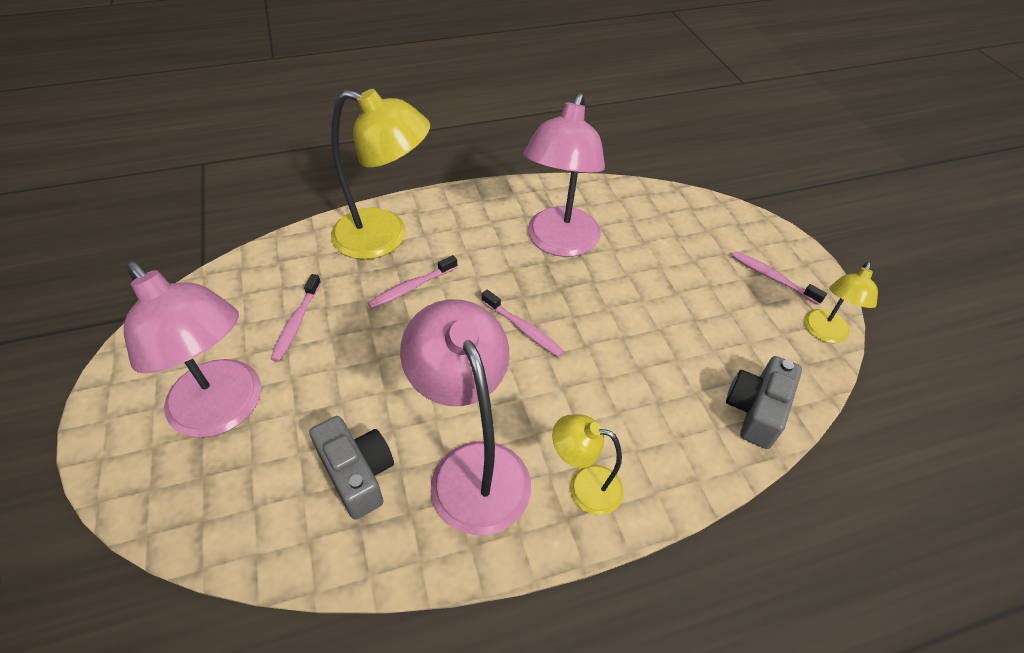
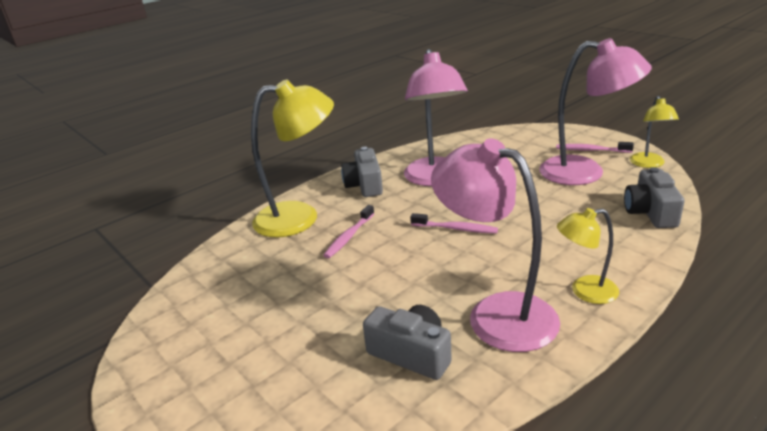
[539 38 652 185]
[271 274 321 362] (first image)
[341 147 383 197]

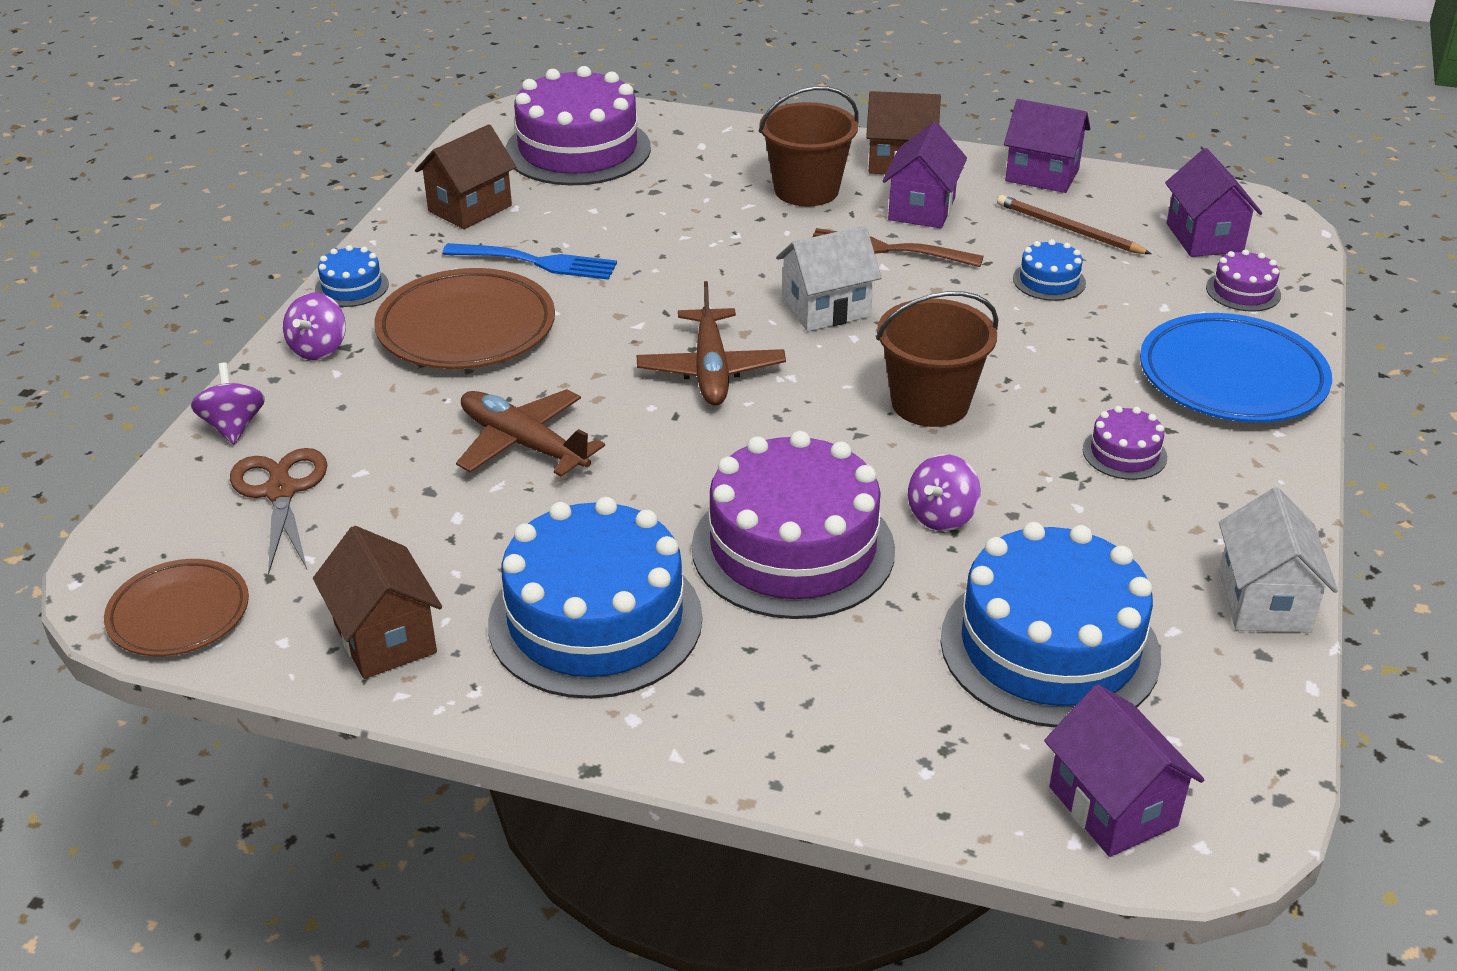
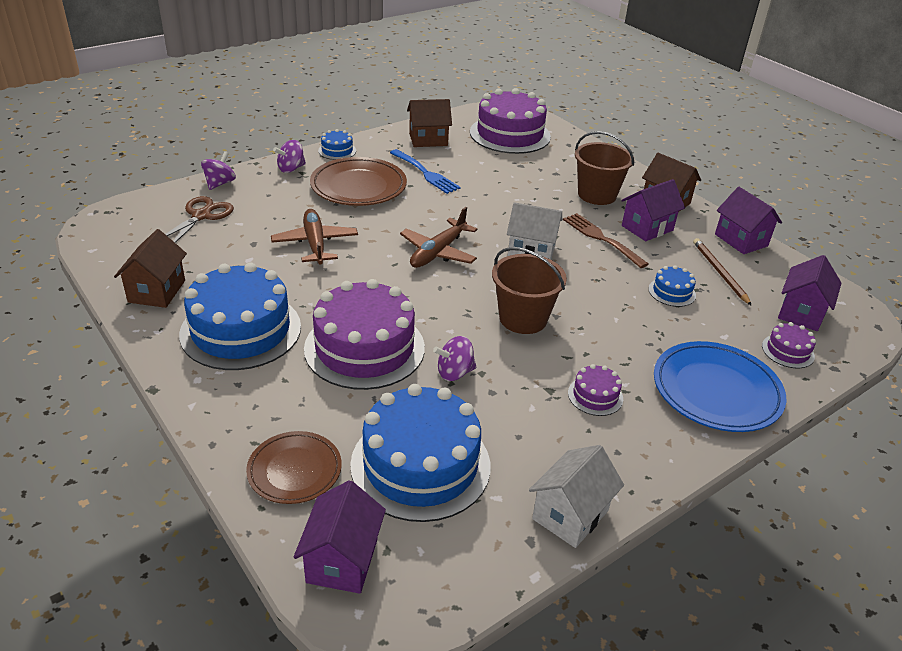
[246 431 342 504]

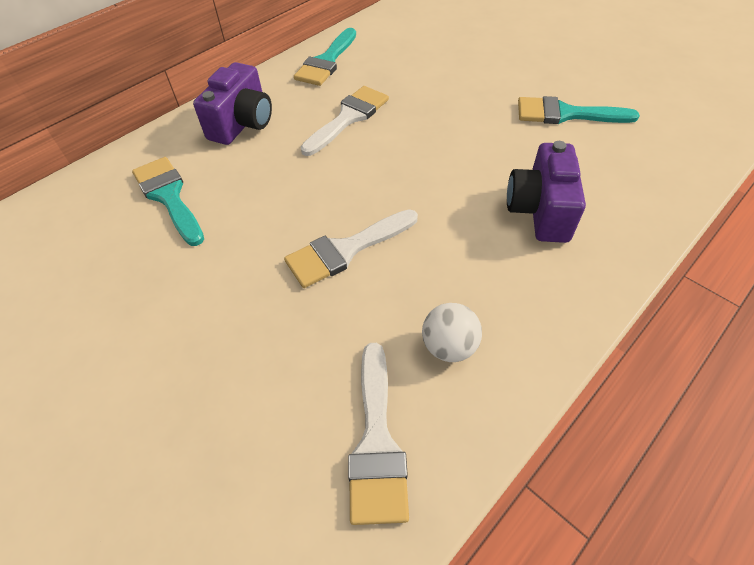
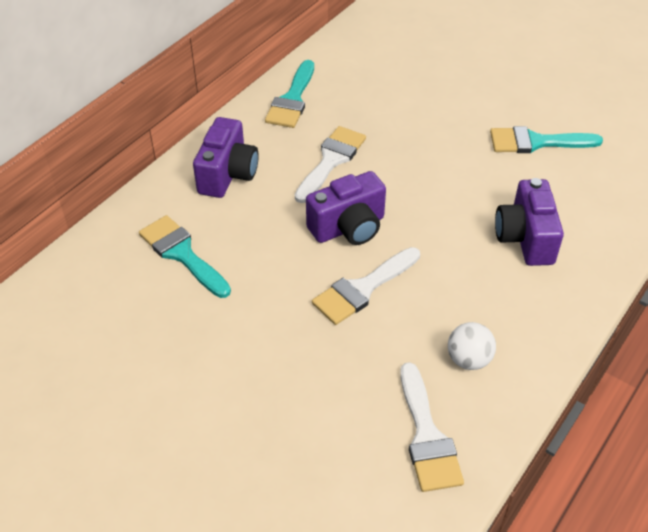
[306 171 386 245]

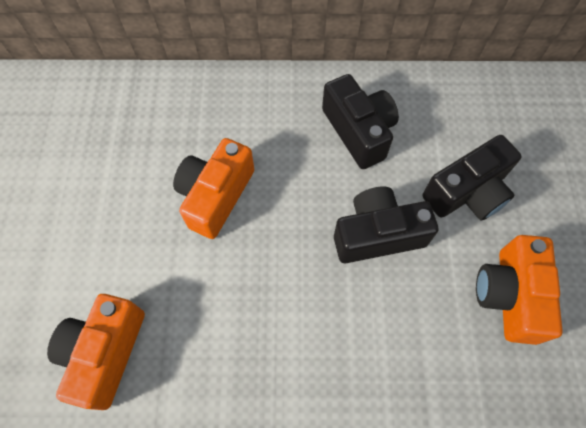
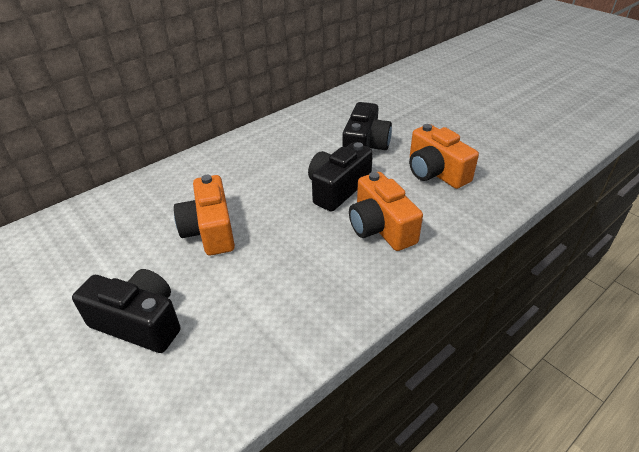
[72 269 181 353]
[349 172 423 251]

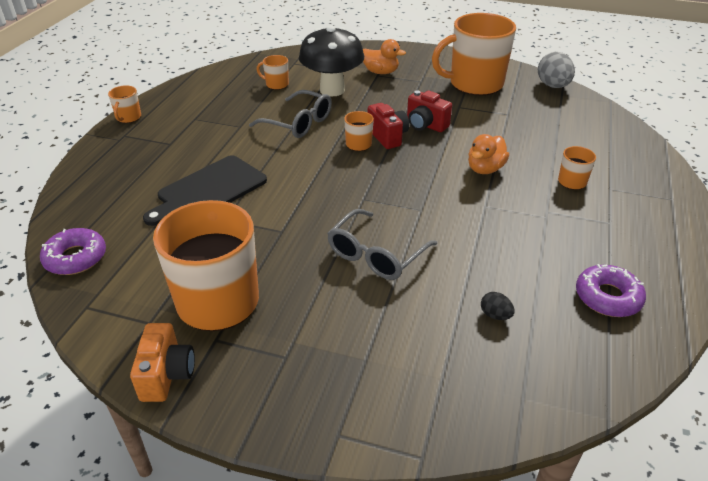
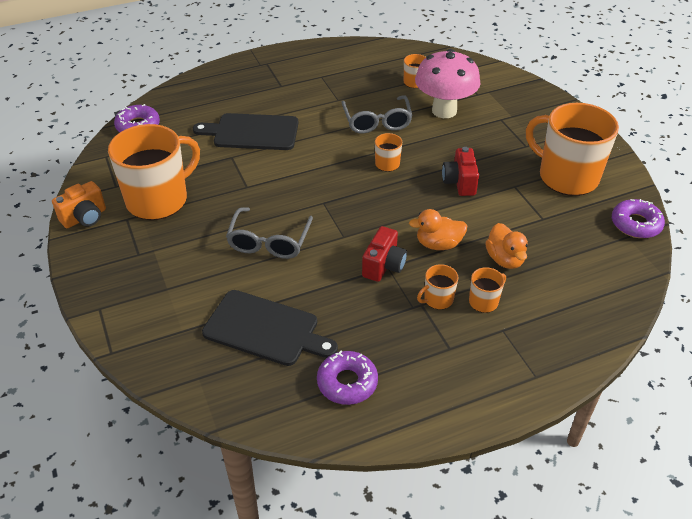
[415 49 481 118]
[485 223 528 269]
[612 199 665 238]
[417 264 458 310]
[362 226 407 282]
[226 207 313 259]
[202 290 338 366]

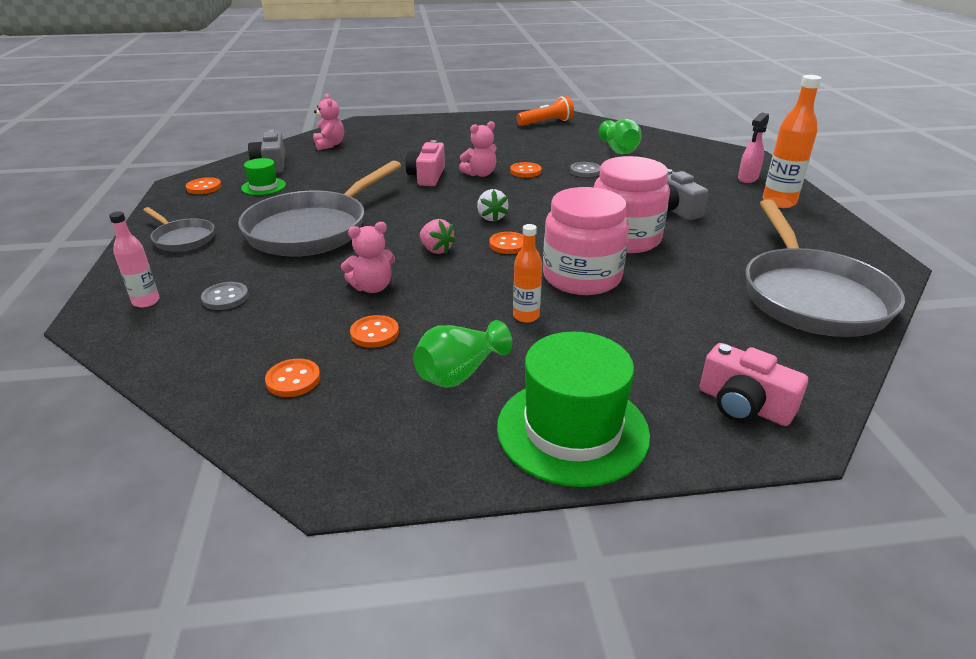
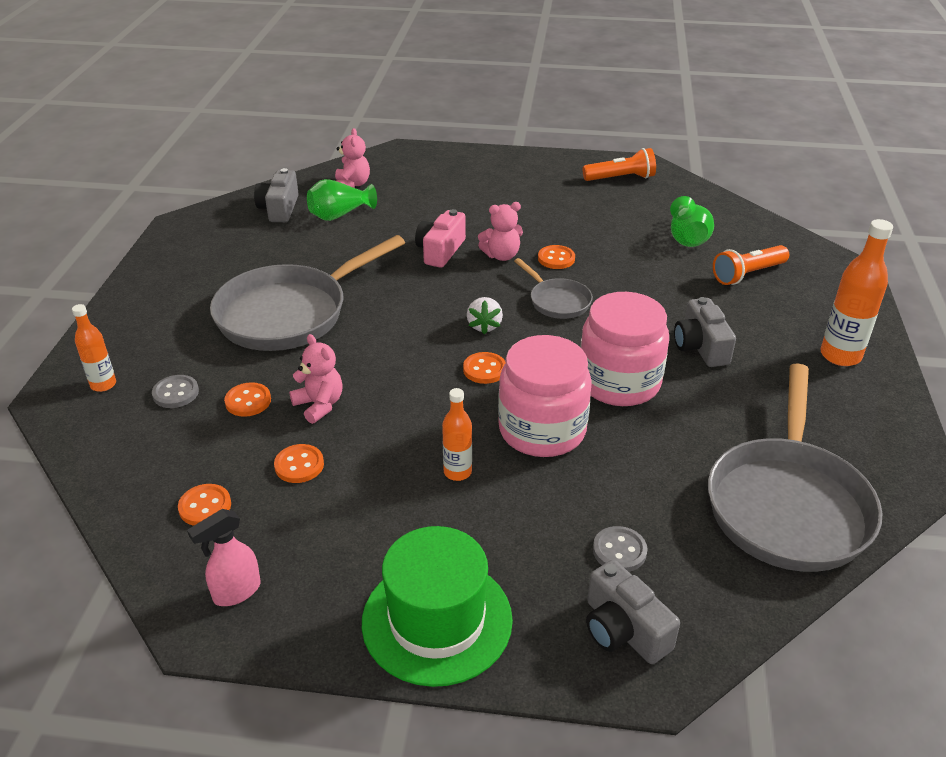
[187 509 260 606]
[241 158 286 195] (first image)
[593 526 647 572]
[224 382 271 417]
[514 258 593 319]
[72 304 116 392]
[420 219 456 254] (first image)
[289 334 343 424]
[307 179 377 221]
[586 560 680 664]
[713 245 789 285]

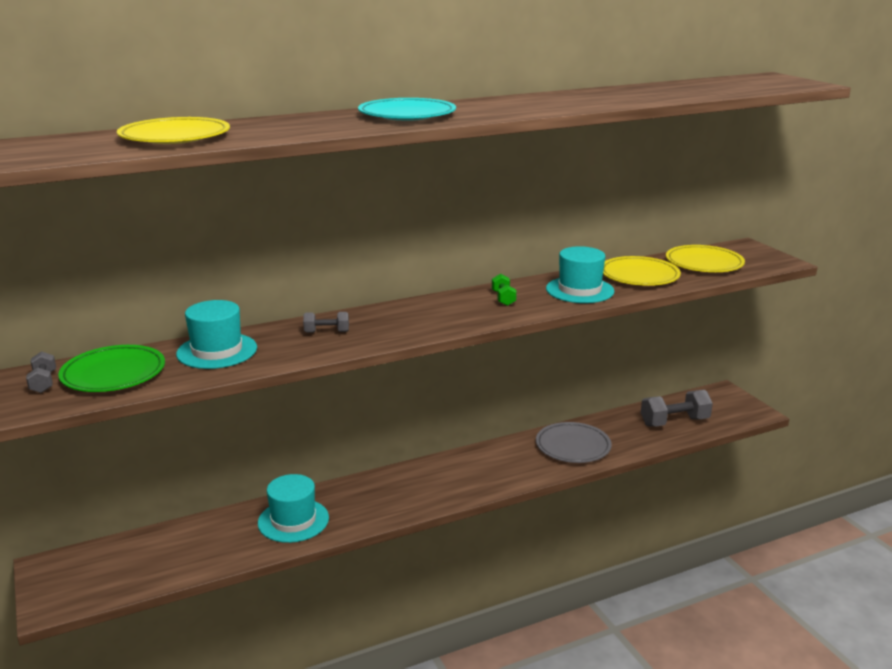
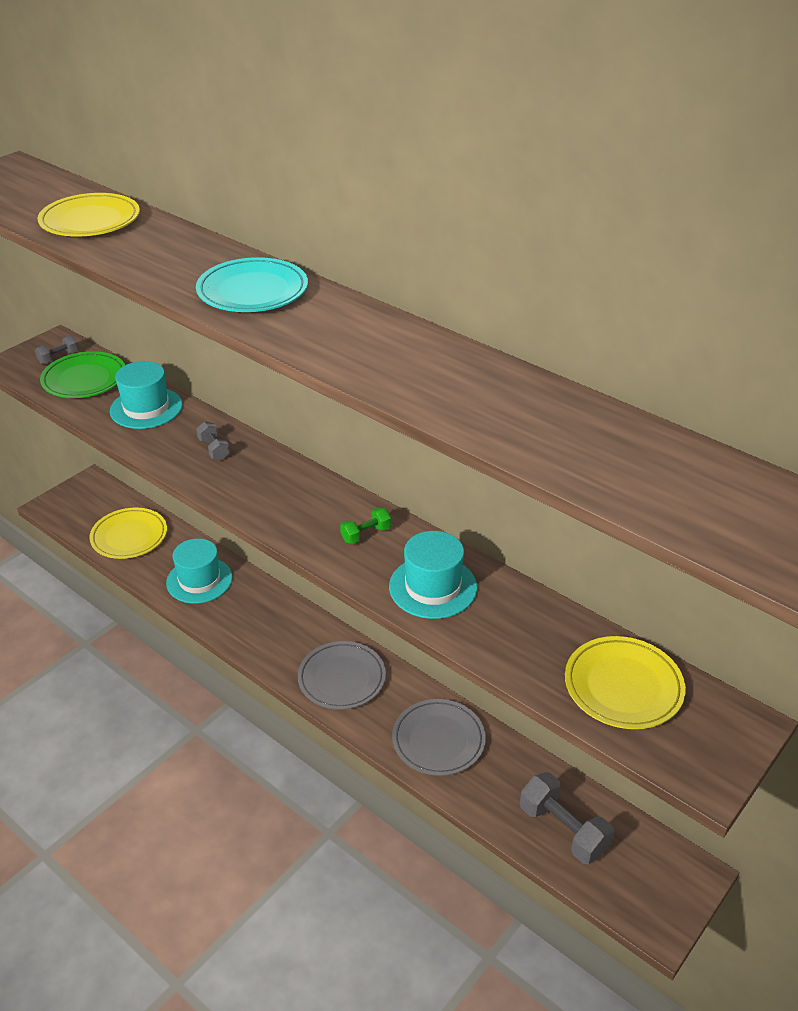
[90 508 167 559]
[298 641 386 710]

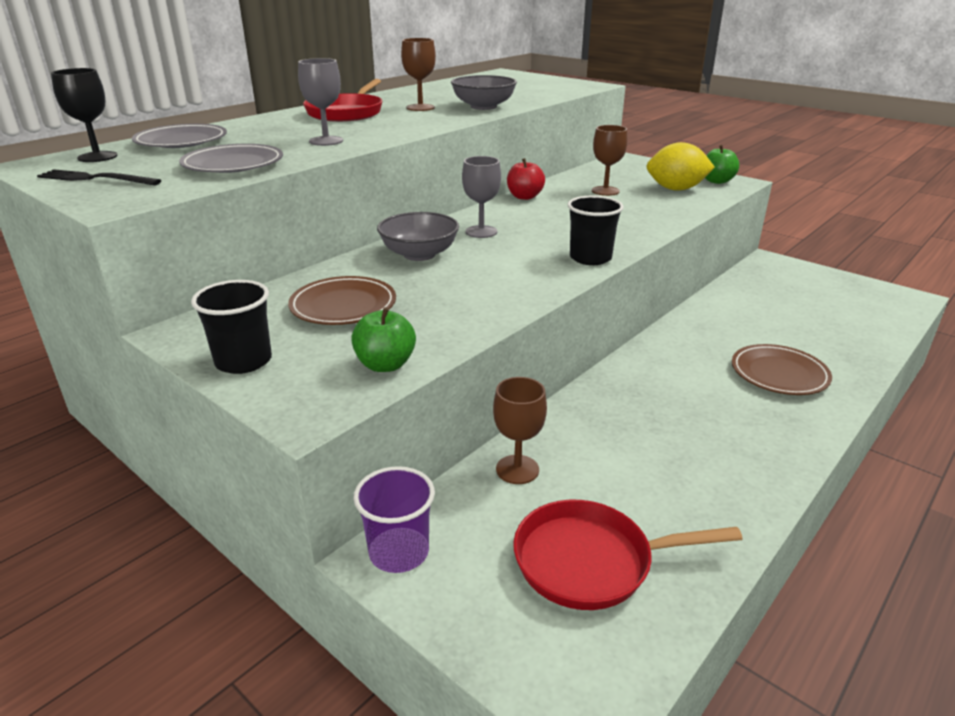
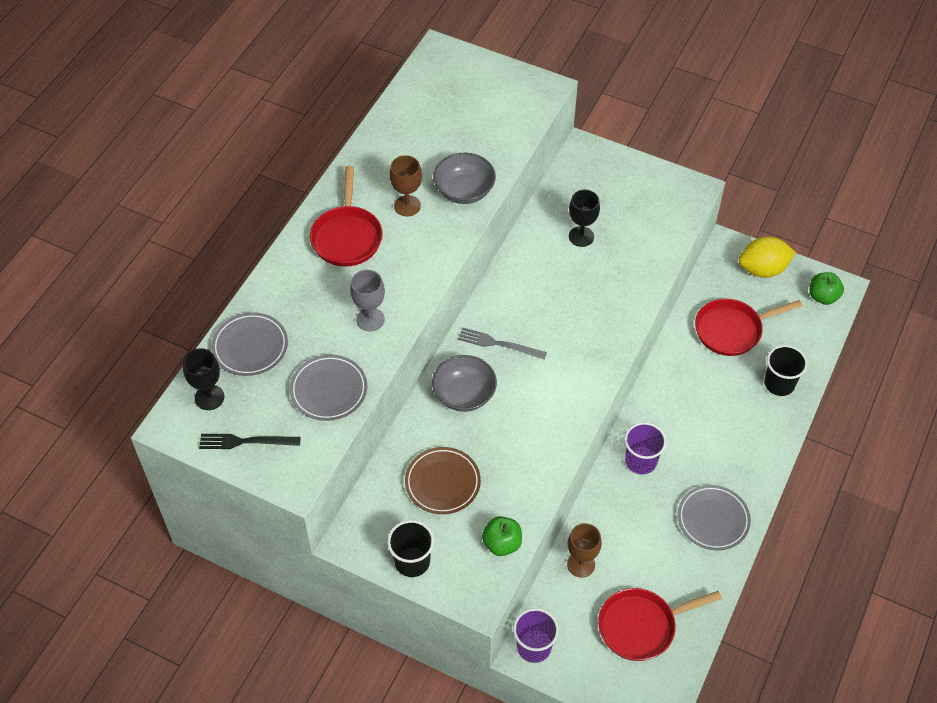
[569 190 600 247]
[739 236 796 278]
[810 272 844 305]
[458 327 547 359]
[507 158 545 200] (first image)
[764 345 808 396]
[732 344 832 395] (first image)
[695 298 802 356]
[625 422 667 475]
[678 485 751 550]

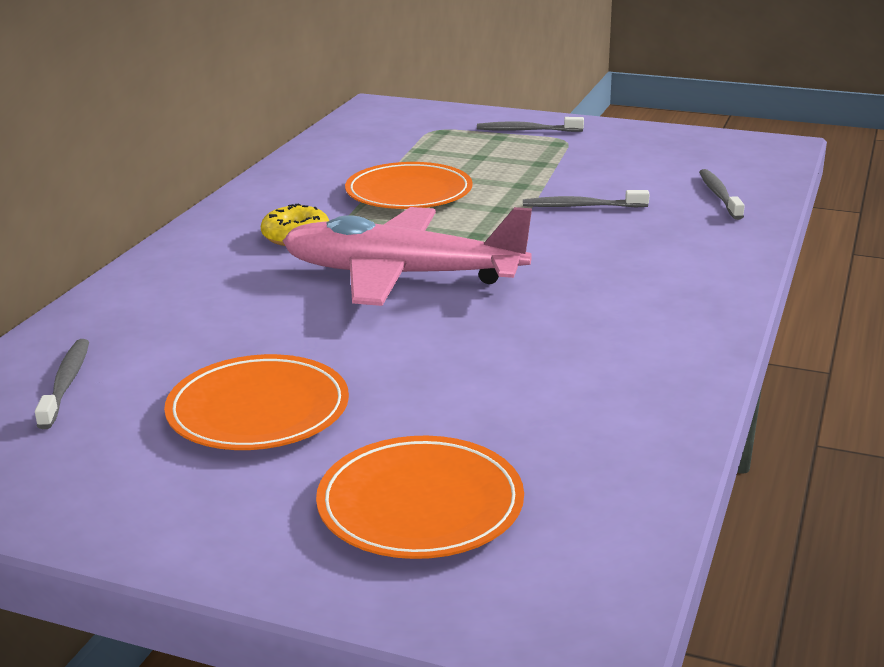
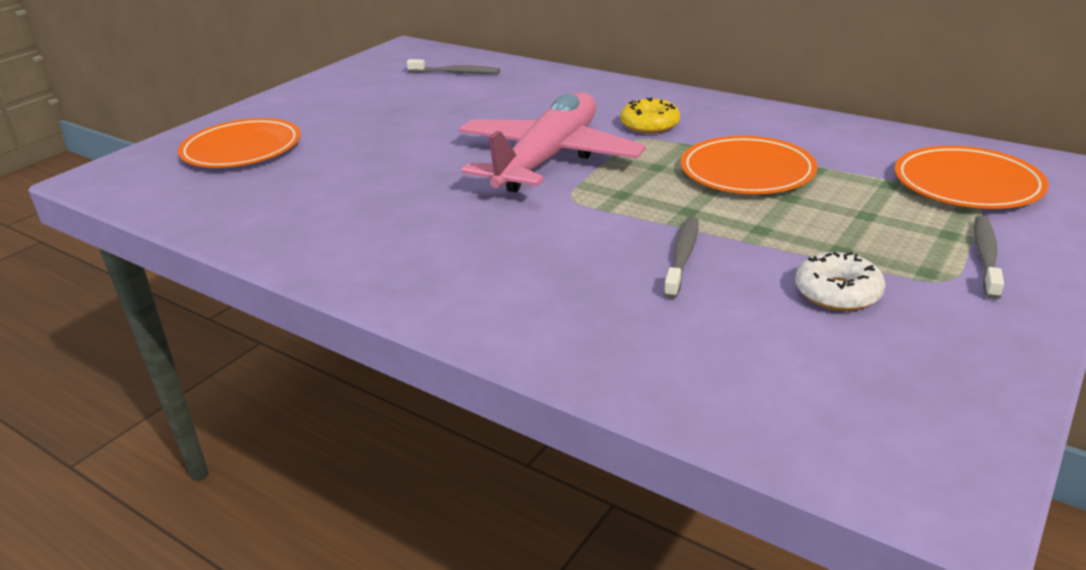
[699 169 745 220] (first image)
[895 146 1049 209]
[796 252 885 311]

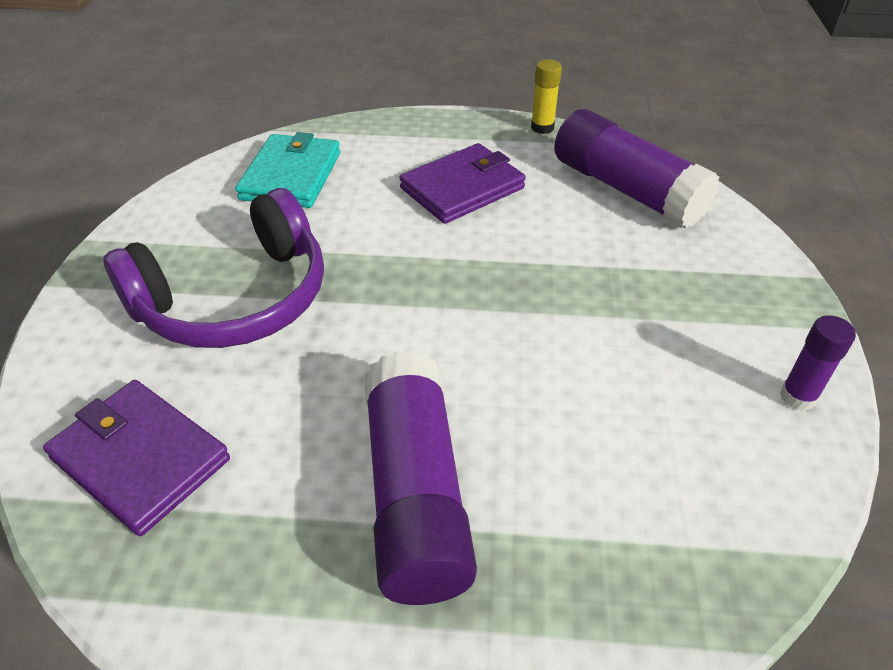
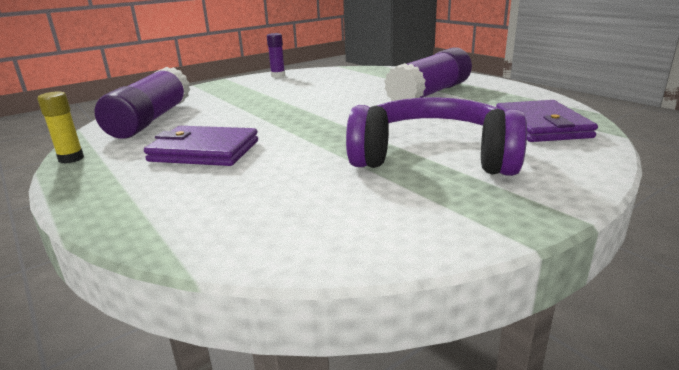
[236 132 340 208] (first image)

